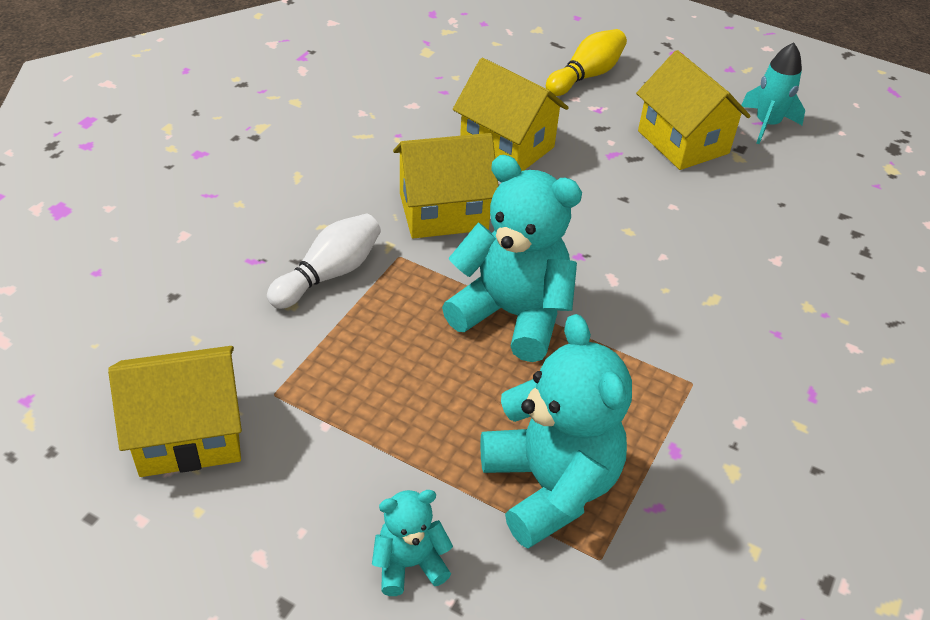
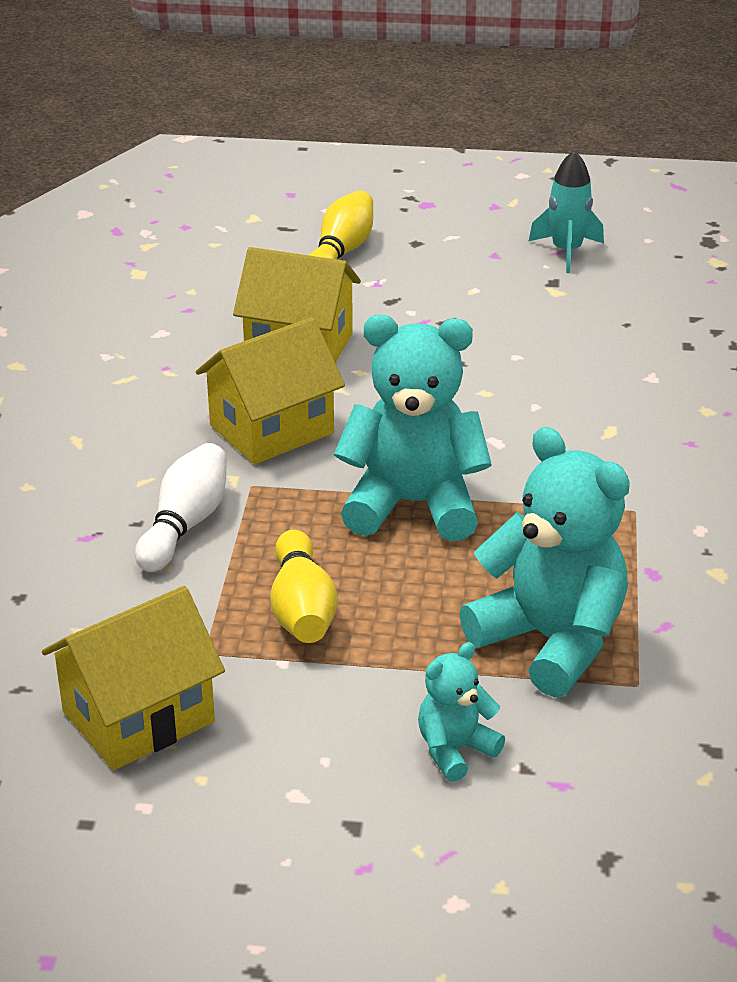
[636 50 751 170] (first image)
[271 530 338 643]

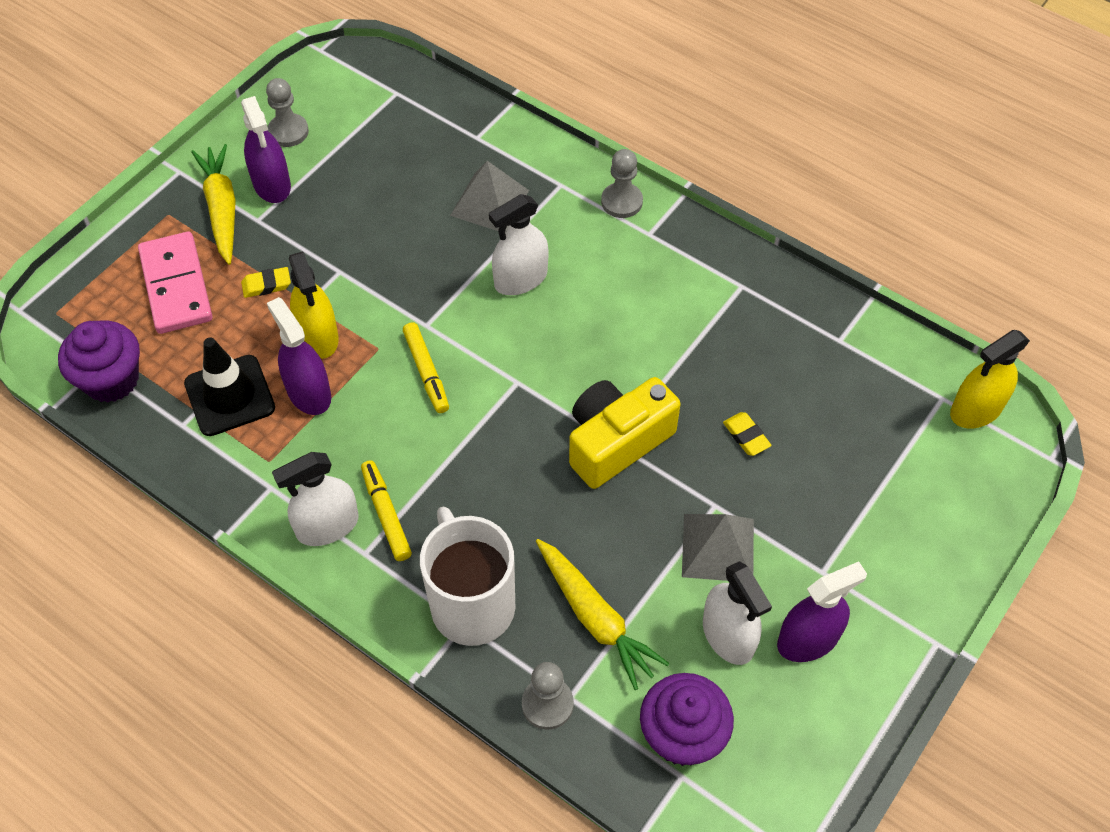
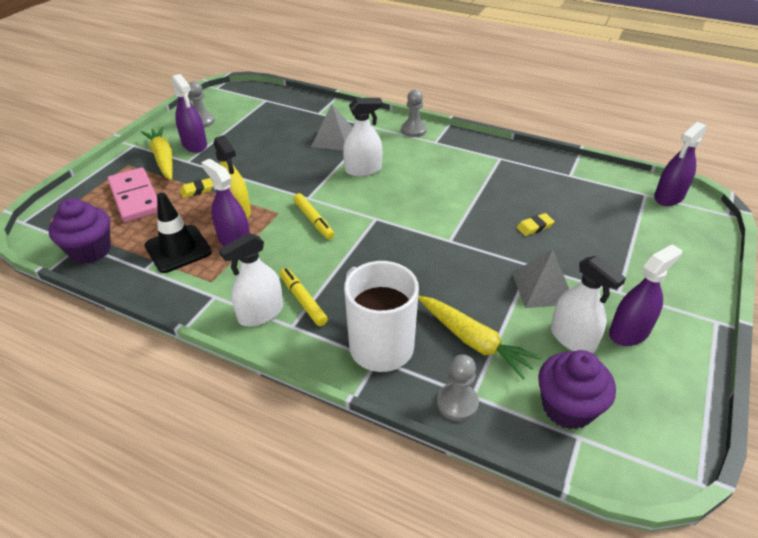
[343 98 382 176]
[654 122 707 206]
[569 377 681 489] (first image)
[517 213 555 236]

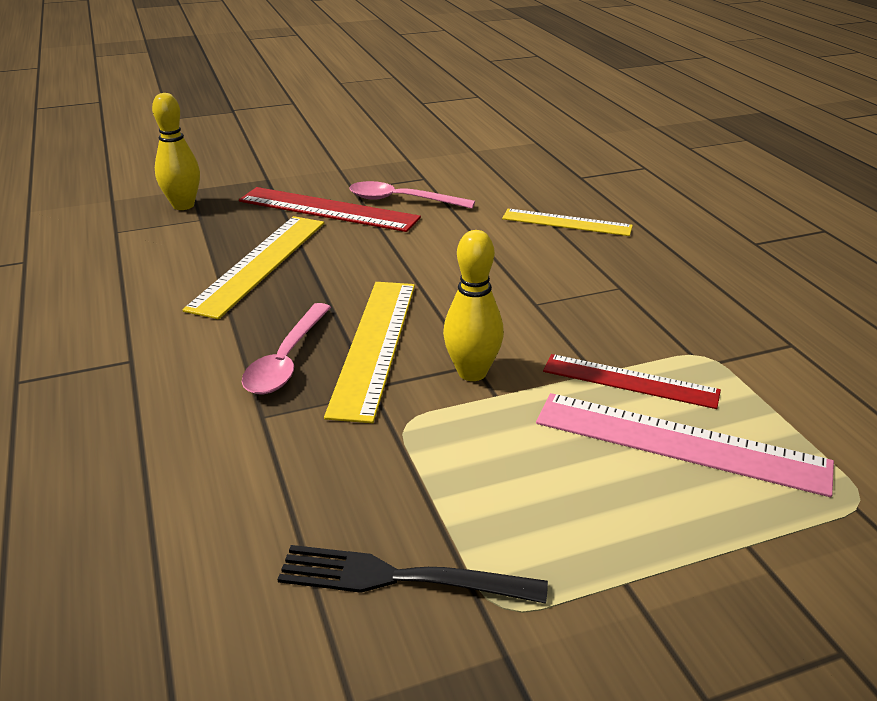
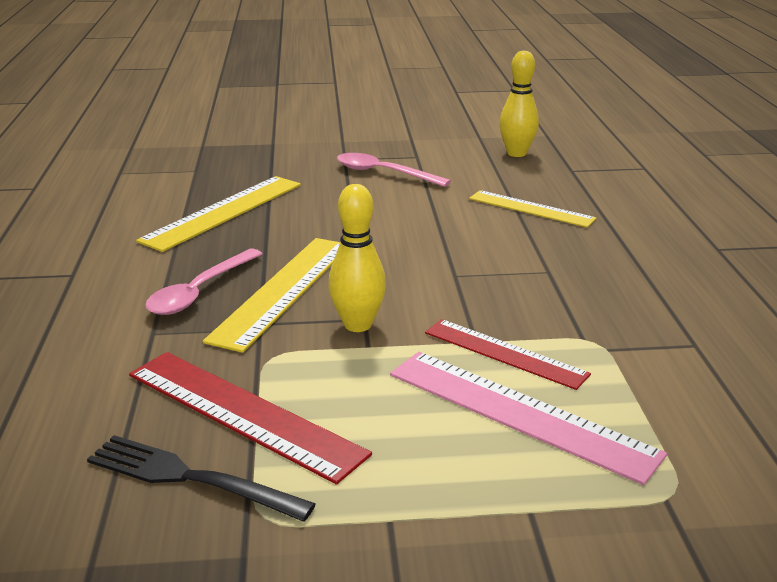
[499 51 539 157]
[129 352 372 485]

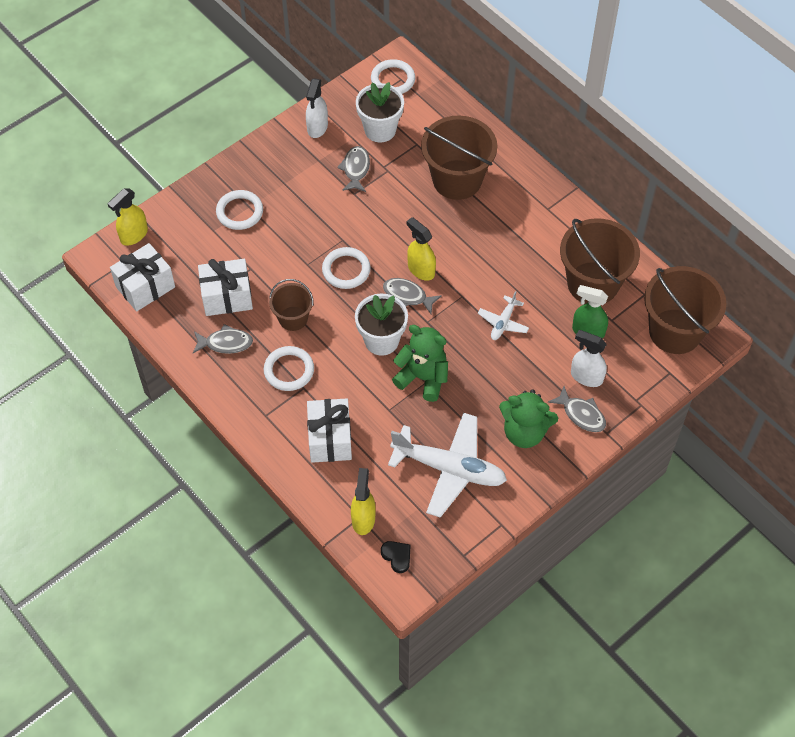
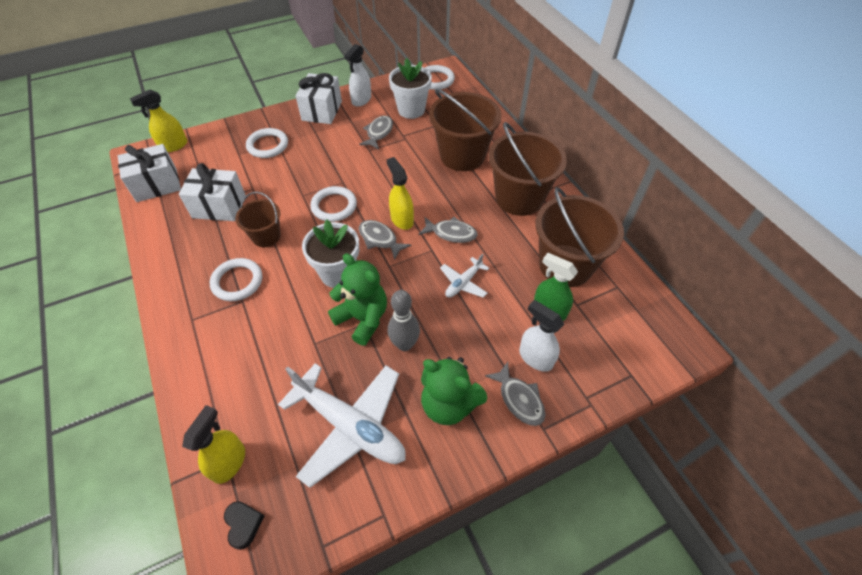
[488 122 567 216]
[419 216 477 243]
[296 73 342 124]
[388 290 420 351]

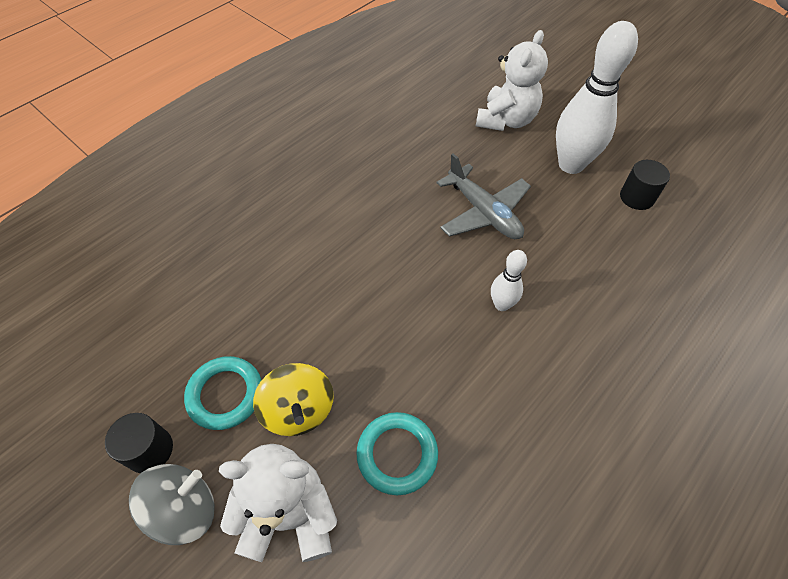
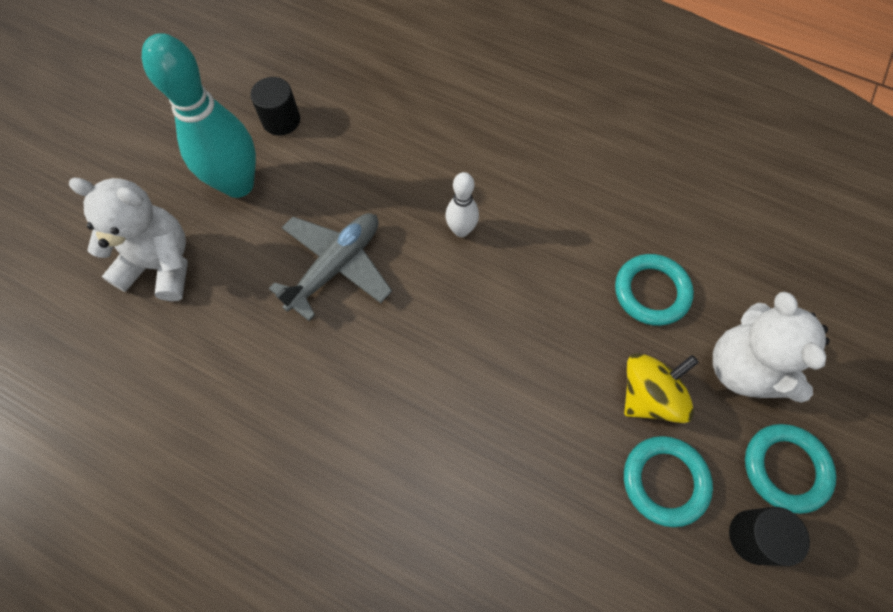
[142 33 256 198]
[745 424 836 514]

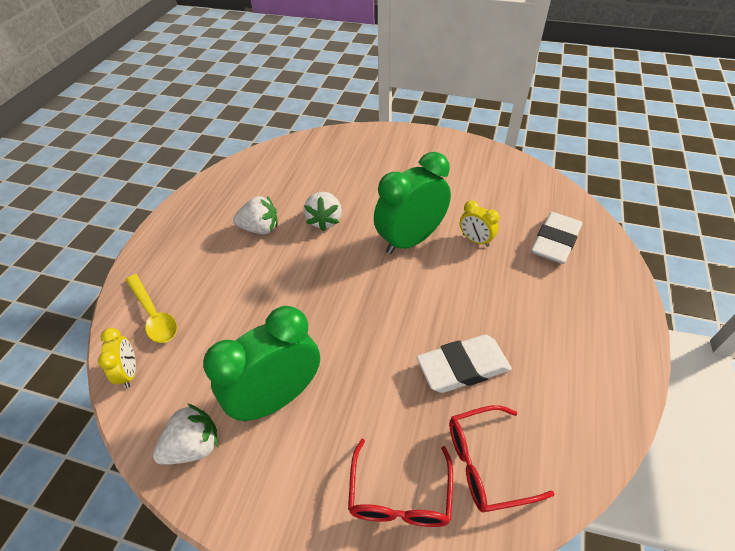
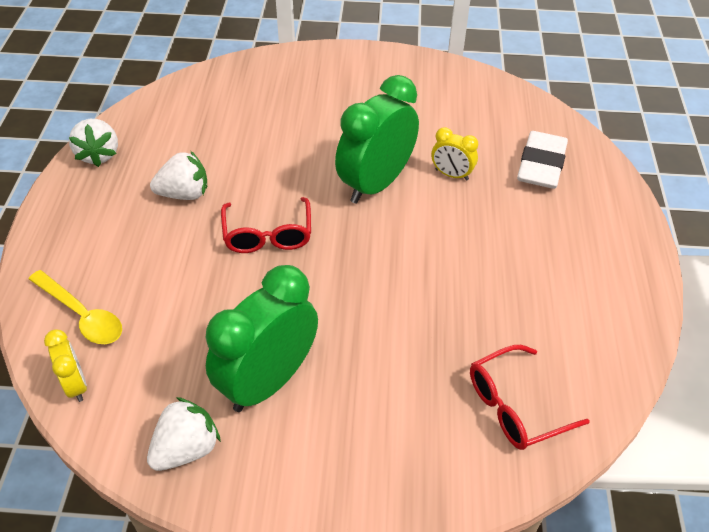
[69 119 118 167]
[417 335 512 393] (first image)
[221 197 311 253]

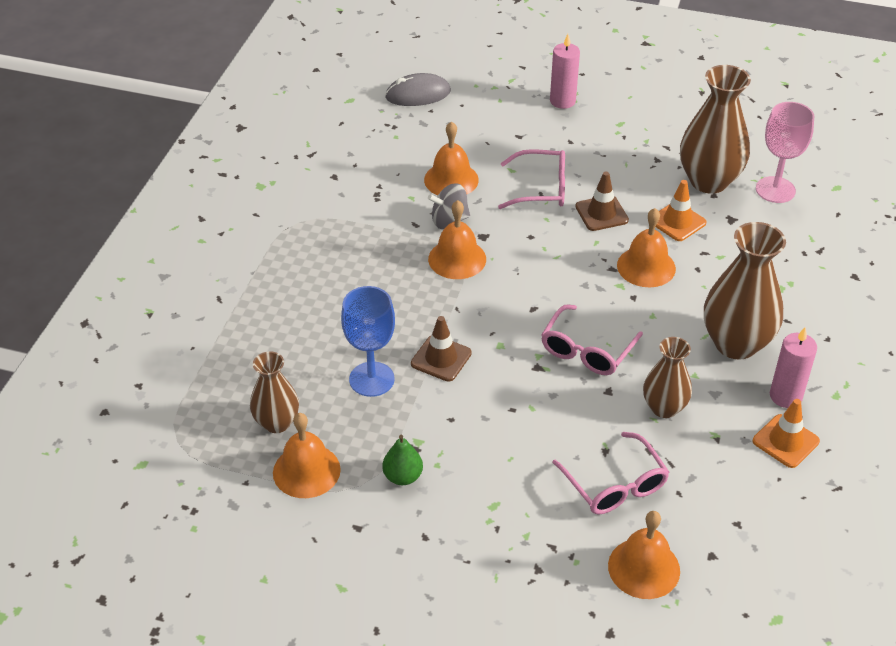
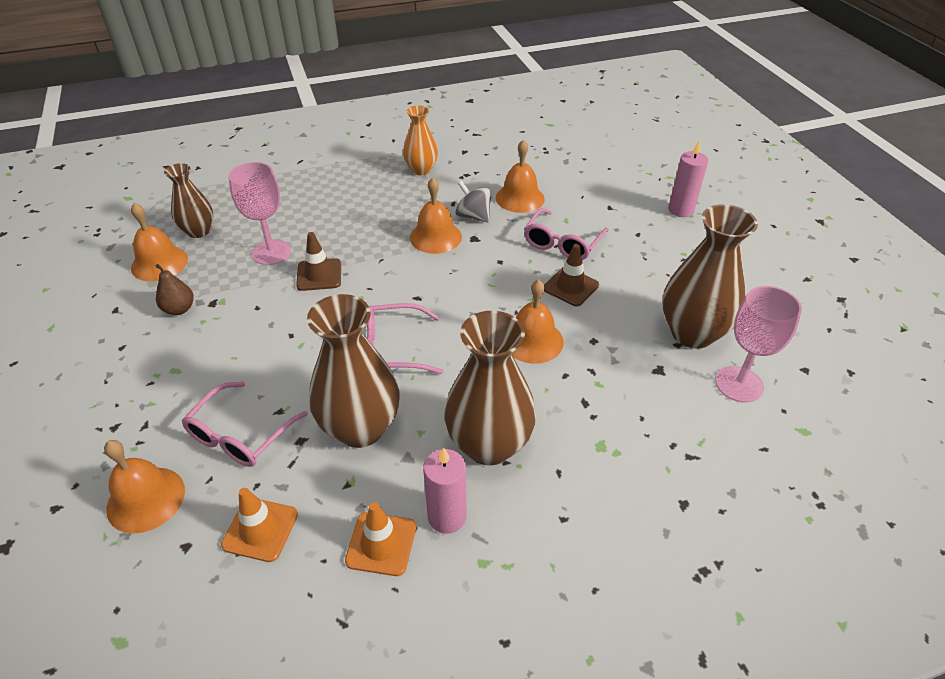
[385 73 451 106] (first image)
[524 208 609 260]
[221 488 298 562]
[229 162 291 265]
[307 294 399 448]
[155 264 194 315]
[403 106 438 175]

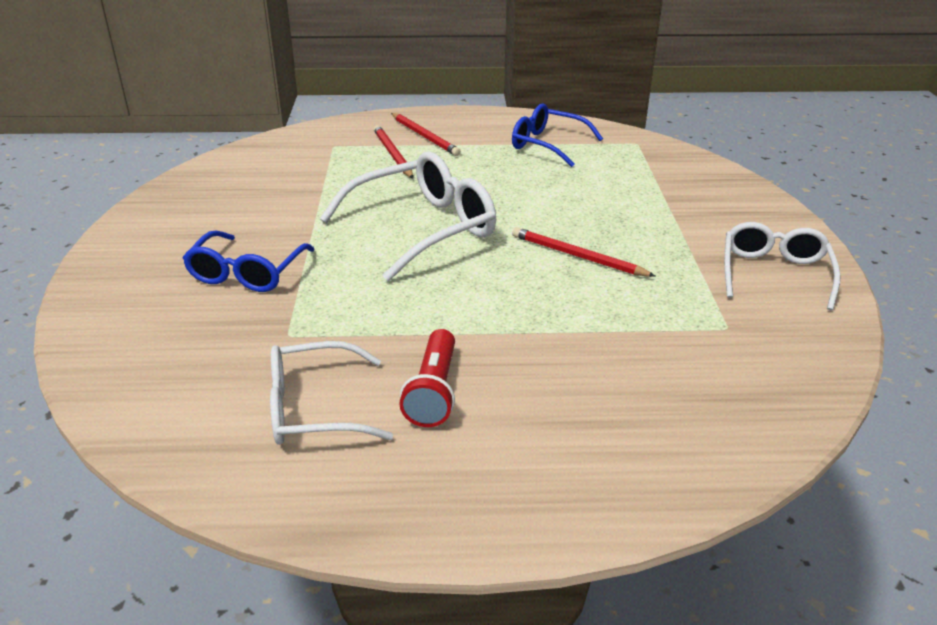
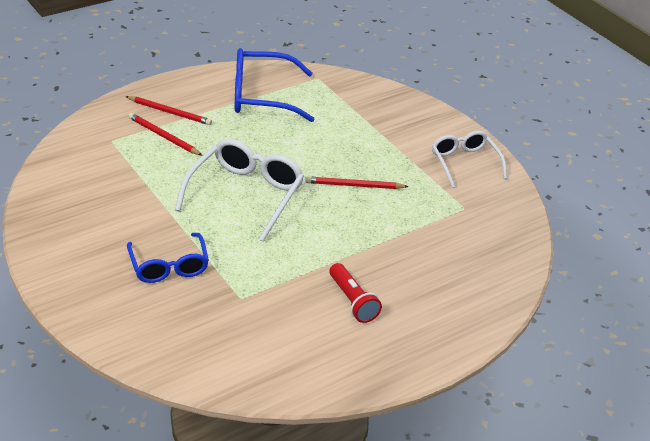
[235 48 314 122]
[270 341 393 445] (first image)

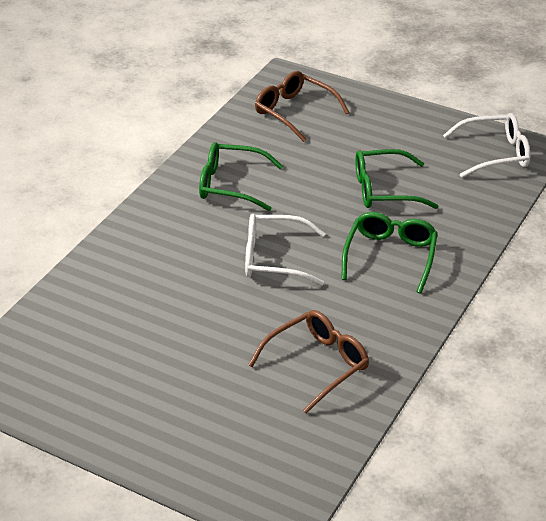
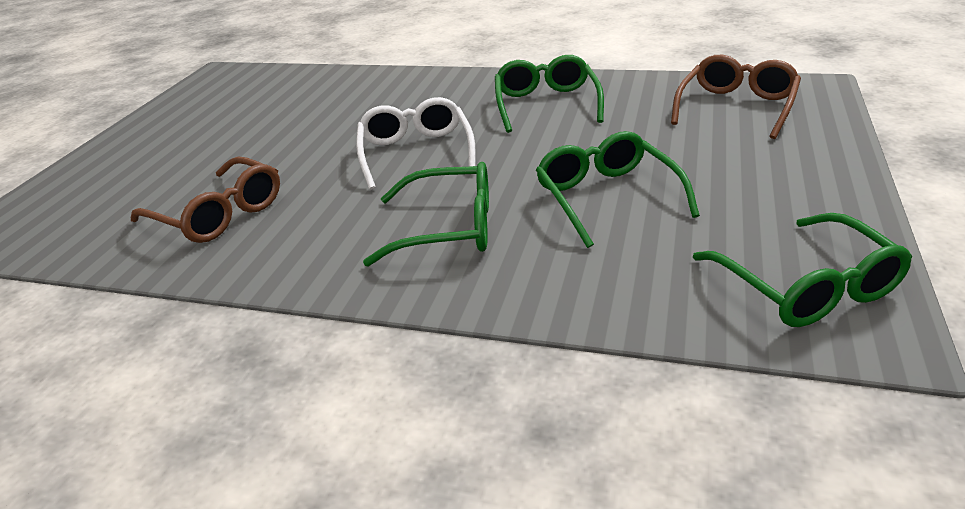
[693 213 912 327]

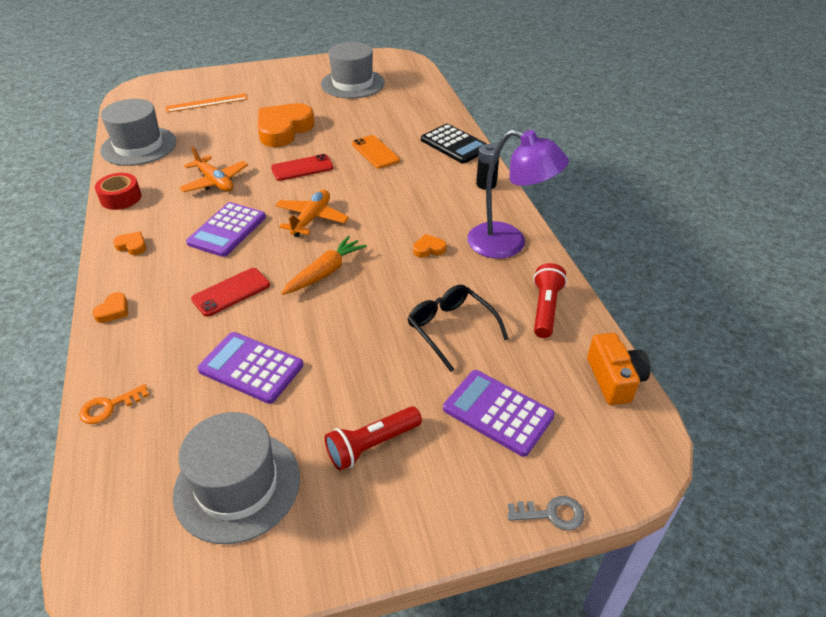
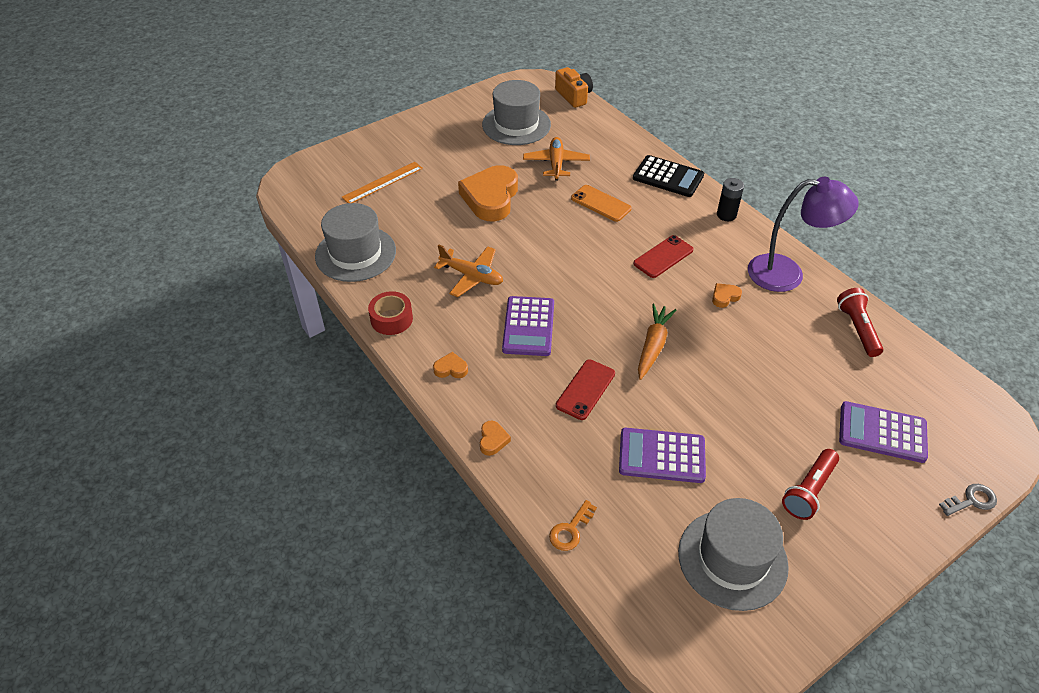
[633 235 694 278]
[523 137 590 181]
[408 285 509 372] (first image)
[555 67 593 108]

